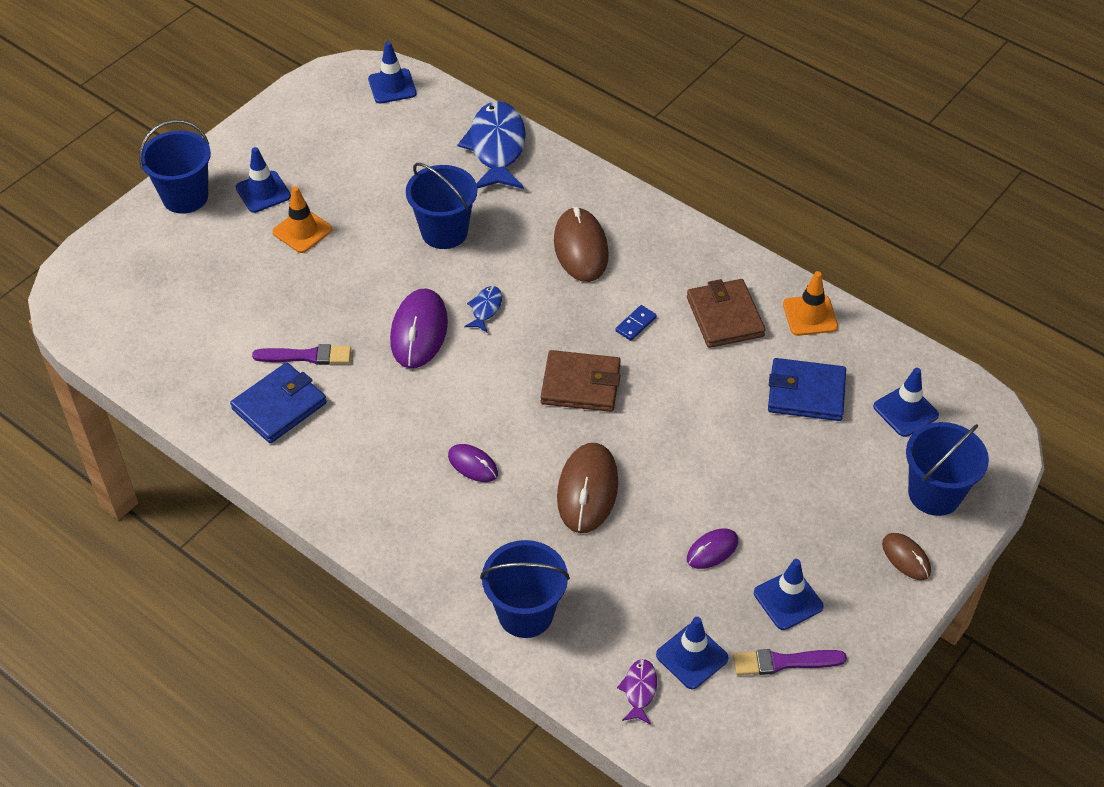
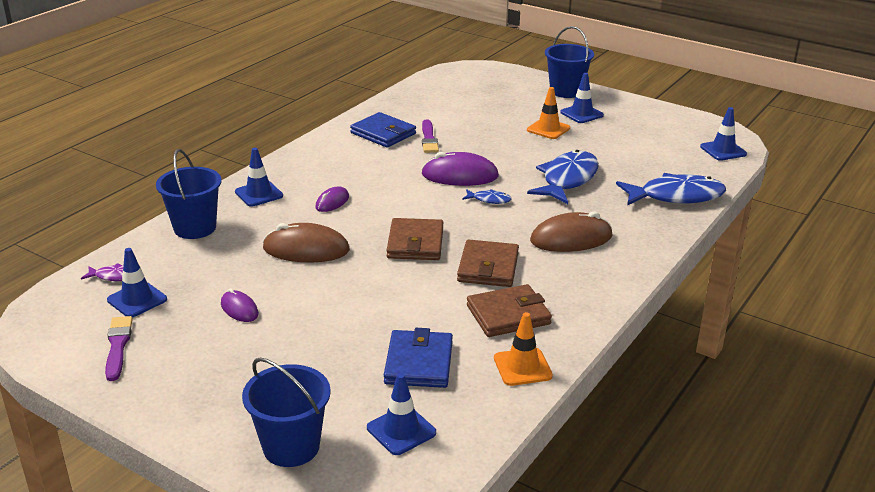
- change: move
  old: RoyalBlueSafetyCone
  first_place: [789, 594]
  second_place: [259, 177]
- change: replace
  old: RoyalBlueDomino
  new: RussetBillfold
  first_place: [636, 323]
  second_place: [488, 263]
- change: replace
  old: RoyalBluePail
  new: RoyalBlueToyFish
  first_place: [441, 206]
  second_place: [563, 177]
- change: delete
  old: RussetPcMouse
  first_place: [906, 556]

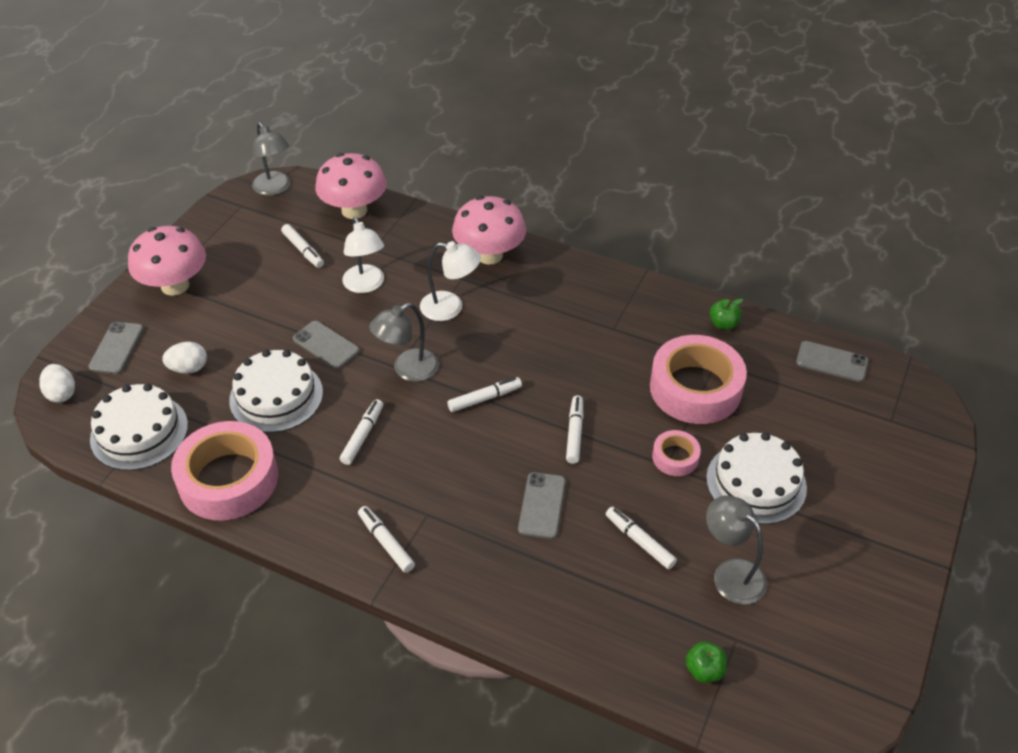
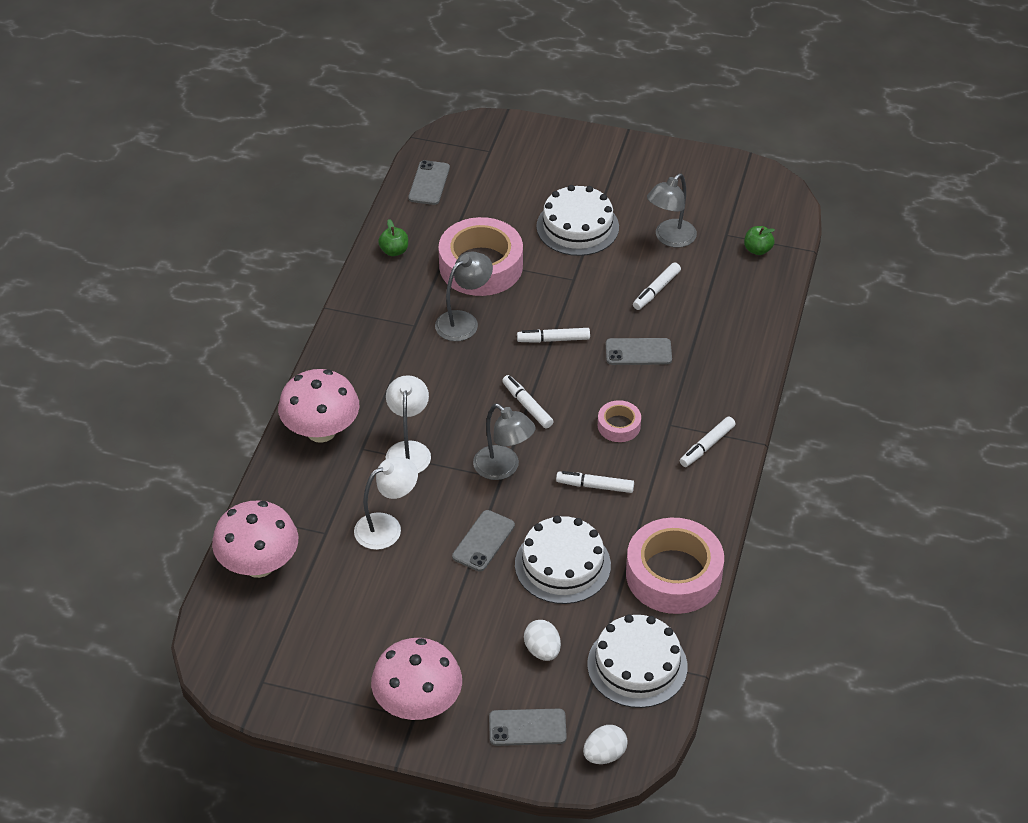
- change: move
  old: GrayDeskLamp
  first_place: [271, 159]
  second_place: [464, 296]
- change: move
  old: RosyRollOfTape
  first_place: [676, 453]
  second_place: [619, 421]
- change: delete
  old: PureWhiteMarkerPen
  first_place: [302, 246]

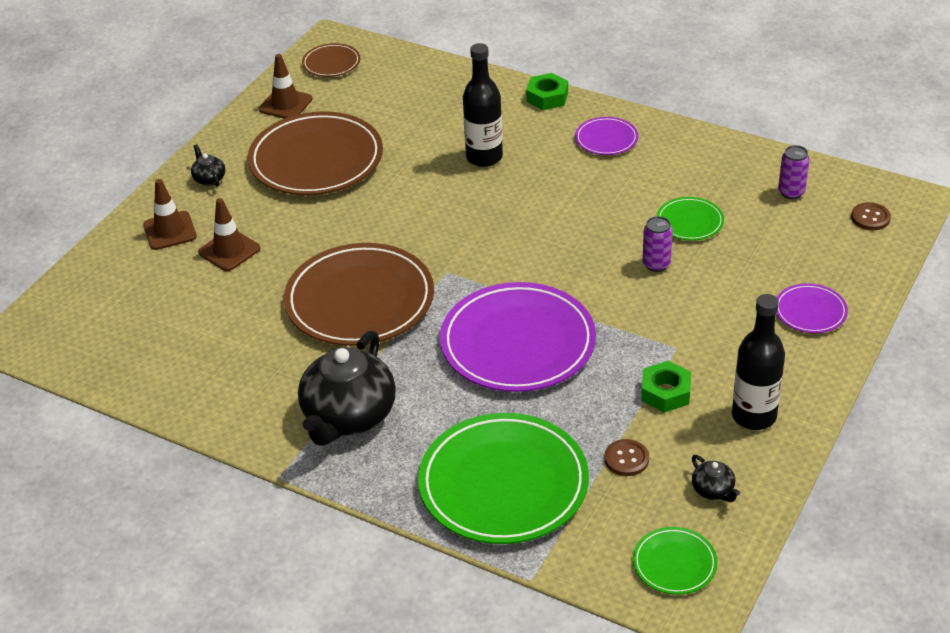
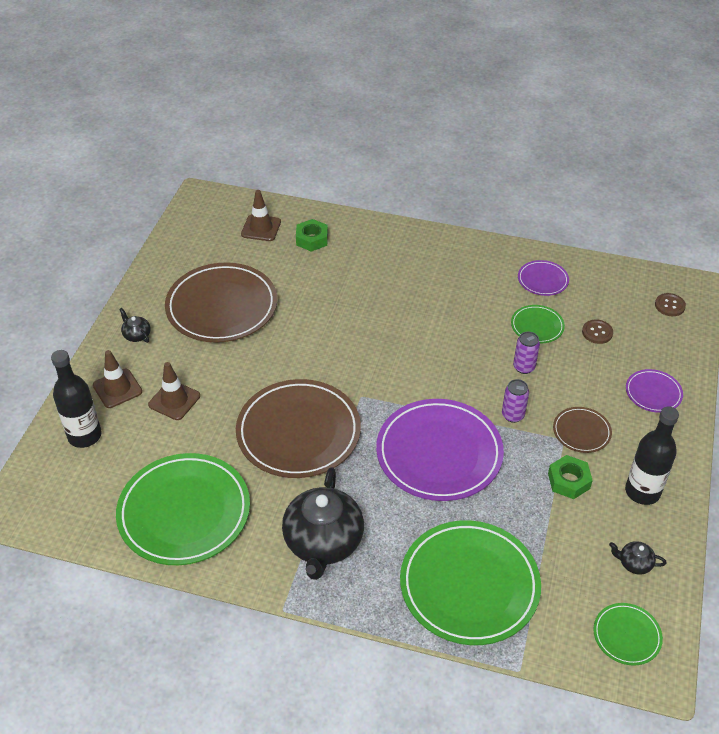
- change: move
  old: EbonyBottle
  first_place: [483, 105]
  second_place: [76, 399]
- change: insert
  new: GreenDinnerPlate
  second_place: [183, 509]
- change: move
  old: RussetSafetyCone
  first_place: [286, 86]
  second_place: [261, 215]
- change: move
  old: GreenHexNut
  first_place: [547, 91]
  second_place: [312, 235]
- change: move
  old: PurpleSodaCan
  first_place: [794, 172]
  second_place: [515, 401]
- change: move
  old: PurpleDinnerPlate
  first_place: [606, 136]
  second_place: [543, 278]
- change: move
  old: RussetDinnerPlate
  first_place: [331, 60]
  second_place: [582, 430]
- change: move
  old: RussetShirtButton
  first_place: [626, 457]
  second_place: [597, 331]
- change: rotate
  old: EbonyTeapot
  first_place: [716, 478]
  second_place: [637, 558]
  degrees: 150

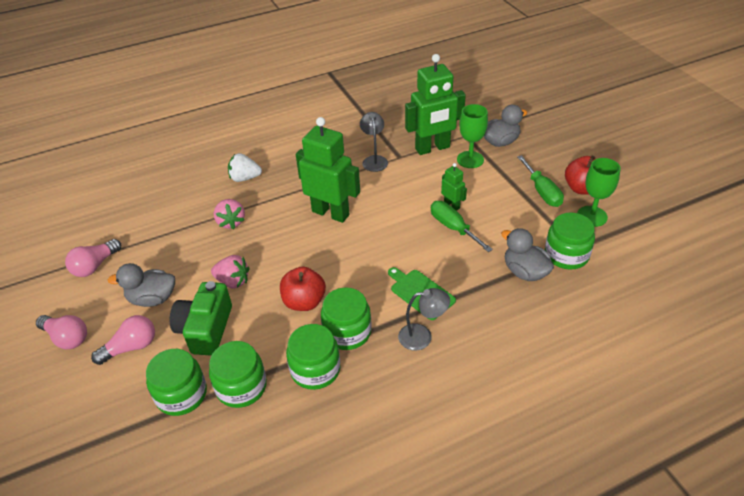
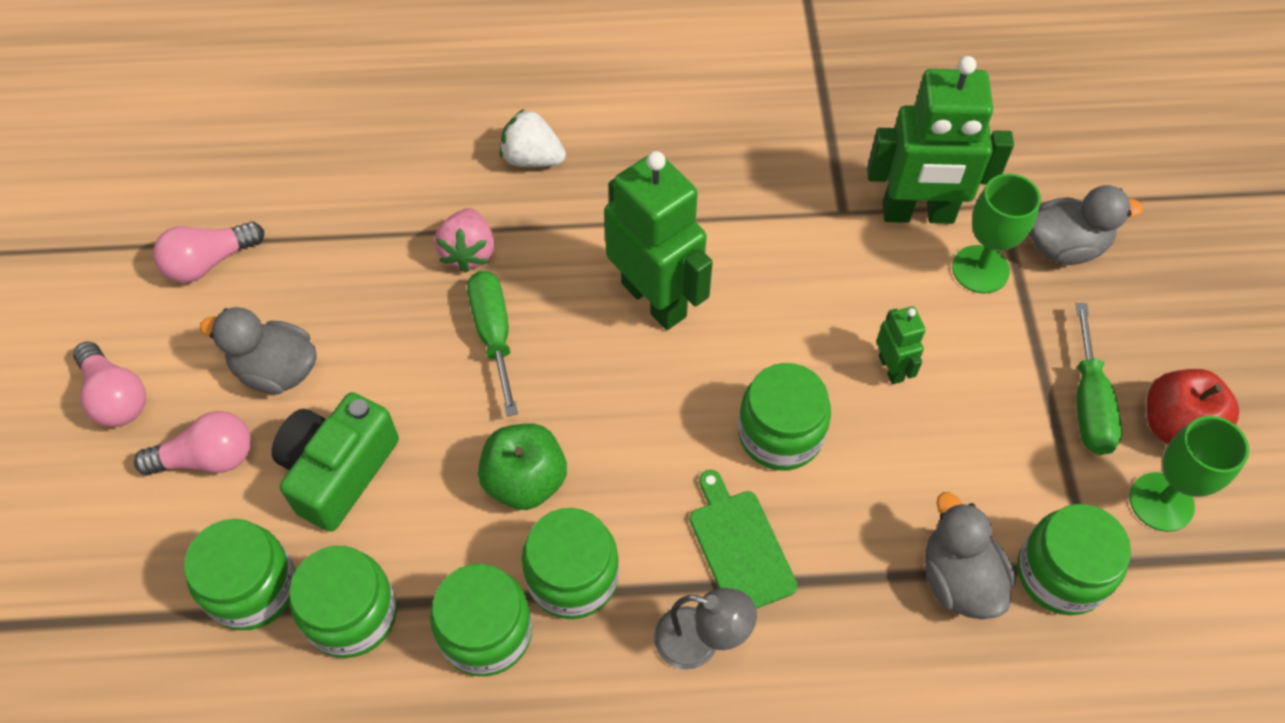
- change: move
  old: GreenFlatScrewdriver
  first_place: [462, 226]
  second_place: [492, 343]
- change: recolor
  old: ScarletToyApple
  new: GreenToyApple
  first_place: [303, 288]
  second_place: [522, 466]
- change: insert
  new: GreenPreserveJar
  second_place: [784, 417]
- change: delete
  old: RosyToyStrawberry
  first_place: [230, 271]
- change: delete
  old: GrayDeskLamp
  first_place: [374, 142]

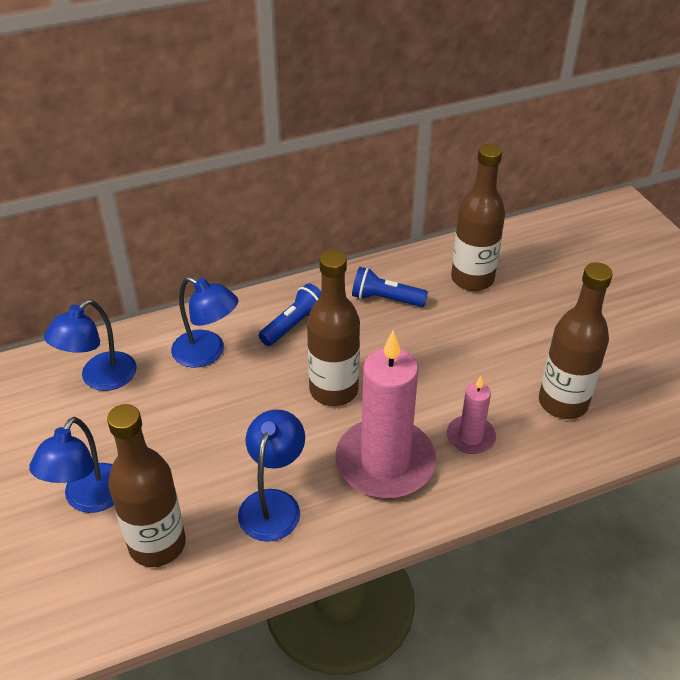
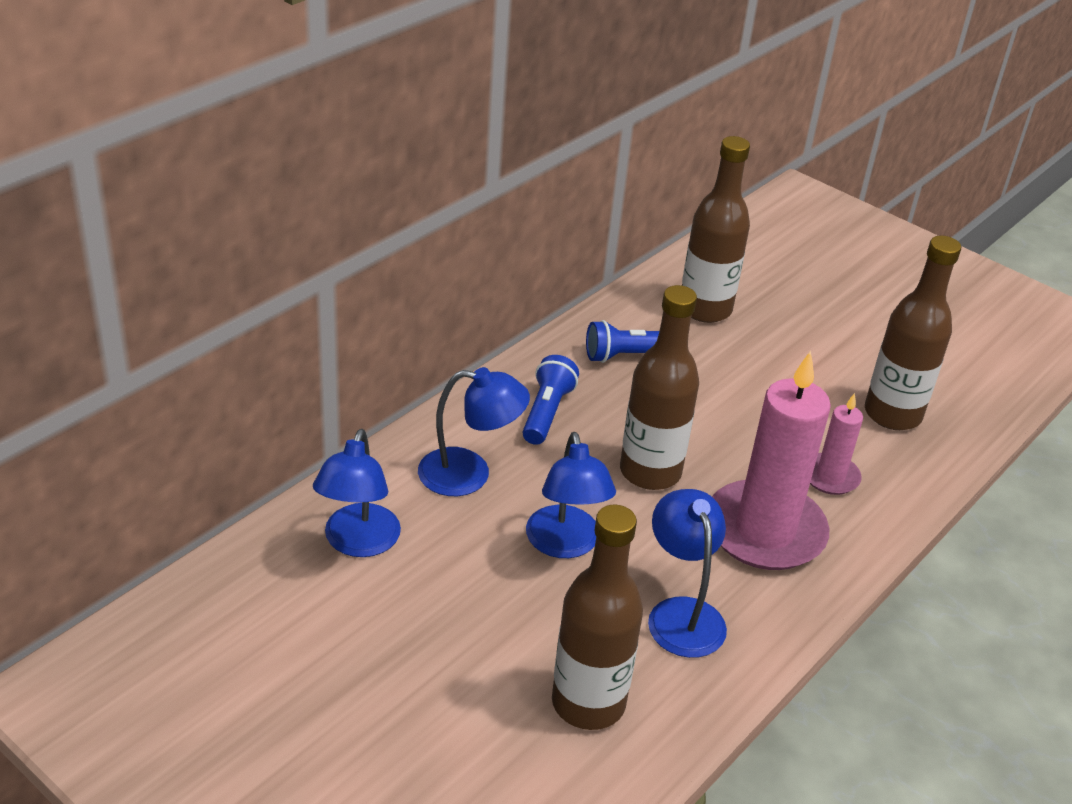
- change: move
  old: RoyalBlueDeskLamp
  first_place: [71, 465]
  second_place: [571, 495]

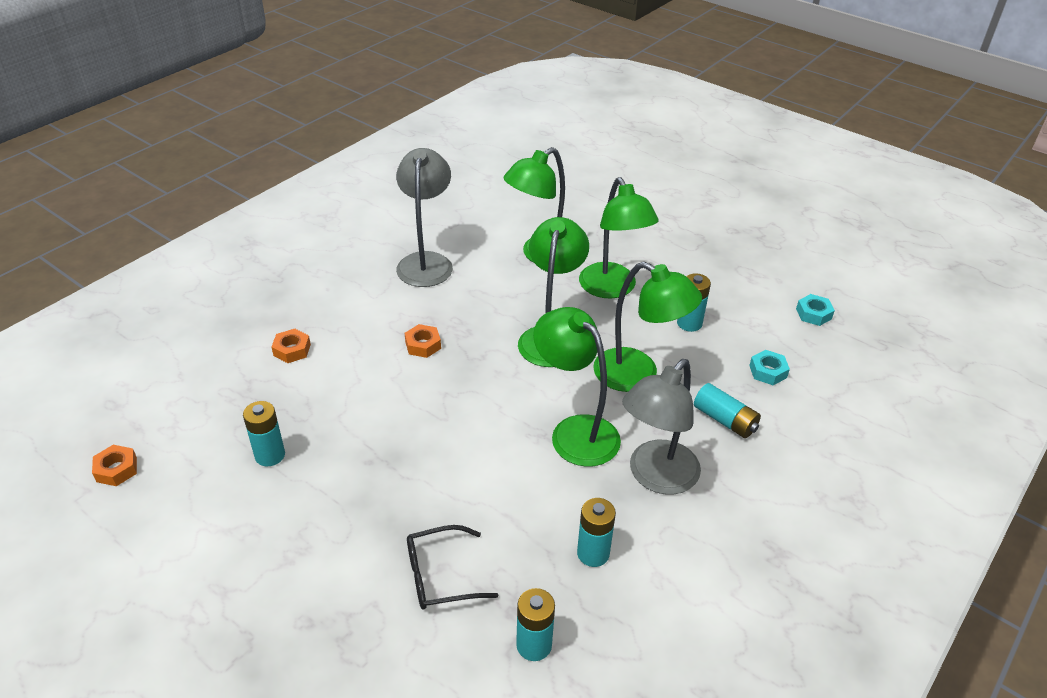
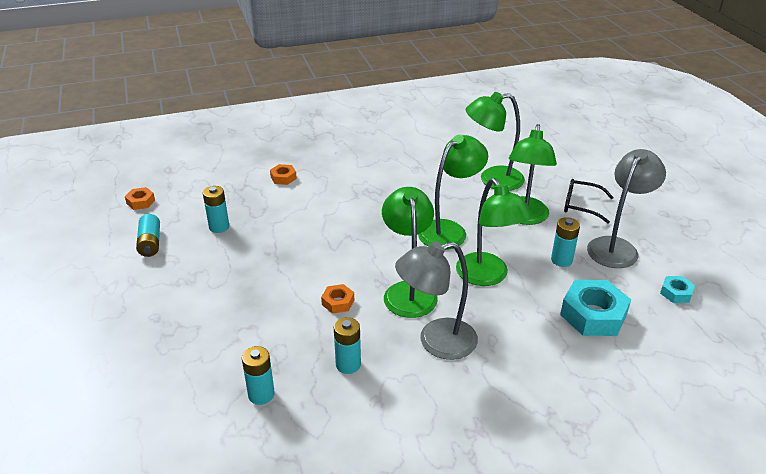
- change: move
  old: TealBattery
  first_place: [727, 410]
  second_place: [148, 235]
- change: move
  old: OrangeColouredHexNut
  first_place: [423, 341]
  second_place: [337, 298]
- change: resize
  old: TealHexNut
  first_place: [769, 367]
  second_place: [595, 308]
  factor: 1.97
- change: move
  old: EbonySpectacles
  first_place: [452, 567]
  second_place: [589, 201]
- change: move
  old: GrayDeskLamp
  first_place: [424, 217]
  second_place: [626, 208]

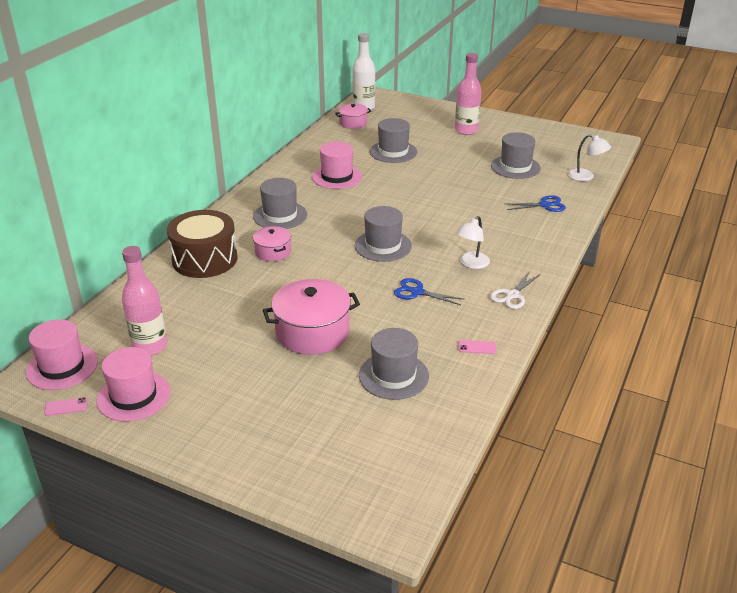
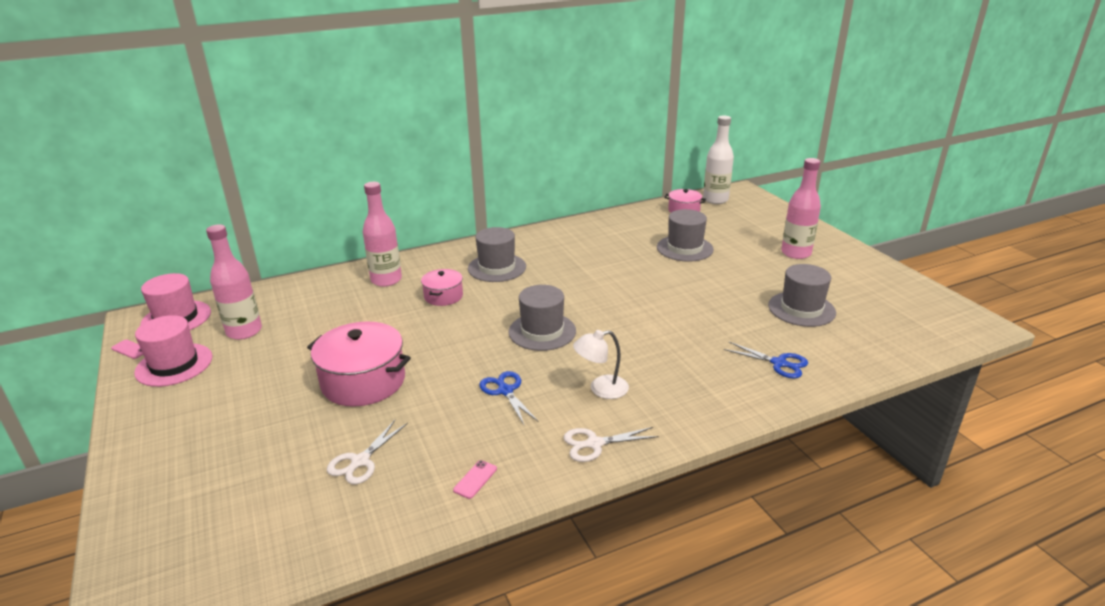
- change: replace
  old: GrayTallHat
  new: PureWhitePairOfScissors
  first_place: [394, 364]
  second_place: [367, 452]
- change: replace
  old: RussetDrum
  new: RosyBottle
  first_place: [202, 244]
  second_place: [382, 234]
- change: rotate
  old: RosyPhone
  first_place: [477, 347]
  second_place: [475, 479]
  degrees: 75
- change: delete
  old: RosyTallHat
  first_place: [337, 165]
- change: delete
  old: PureWhiteDeskLamp
  first_place: [589, 157]

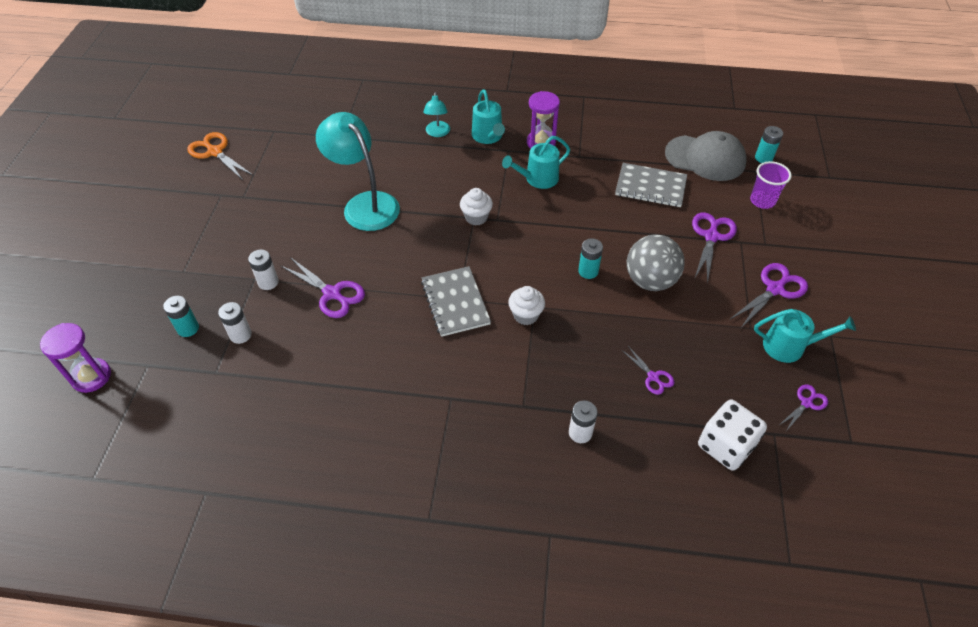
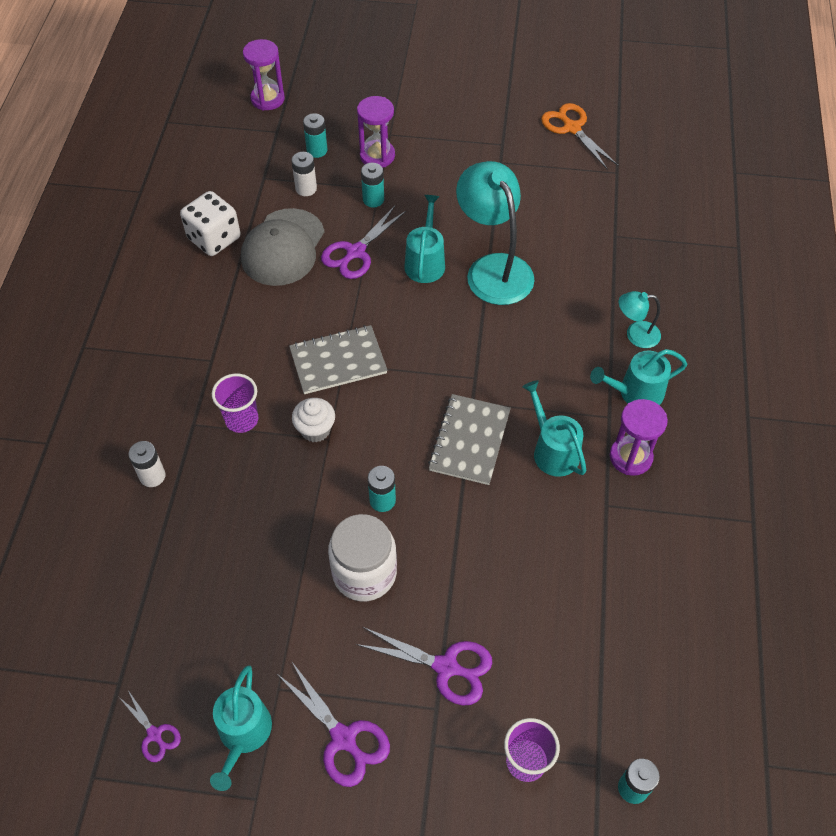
- change: move
  old: PureWhiteGameDie
  first_place: [732, 435]
  second_place: [210, 223]
- change: insert
  new: PurpleTumbler
  second_place: [235, 403]
- change: move
  old: GrayCap
  first_place: [705, 156]
  second_place: [283, 247]
- change: replace
  old: GrayPlayBall
  new: PureWhitePreserveJar
  first_place: [656, 262]
  second_place: [362, 557]
- change: insert
  new: PurpleSandglass
  second_place: [376, 132]
- change: recolor
  old: PureWhiteBattery
  new: TealBattery
  first_place: [263, 269]
  second_place: [372, 185]
- change: insert
  new: TealWateringCan
  second_place: [424, 239]
- change: move
  old: GrayNotebook
  first_place: [651, 185]
  second_place: [469, 439]
- change: rotate
  old: TealDeskLamp
  first_place: [358, 171]
  second_place: [495, 233]
  degrees: -75
- change: rotate
  old: OrangeColouredPairOfScissors
  first_place: [220, 156]
  second_place: [579, 136]
  degrees: -75
- change: delete
  old: PureWhiteMuffin
  first_place: [476, 207]
- change: delete
  old: PurplePairOfScissors
  first_place: [648, 370]

